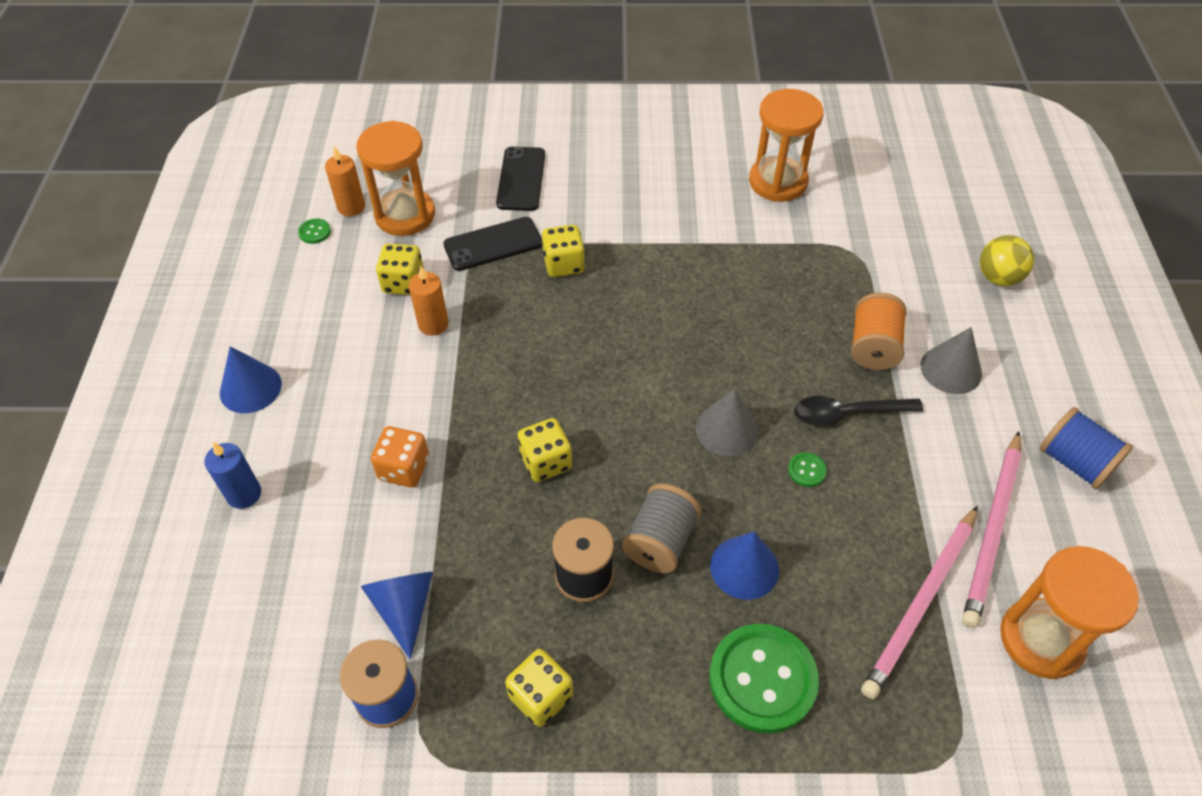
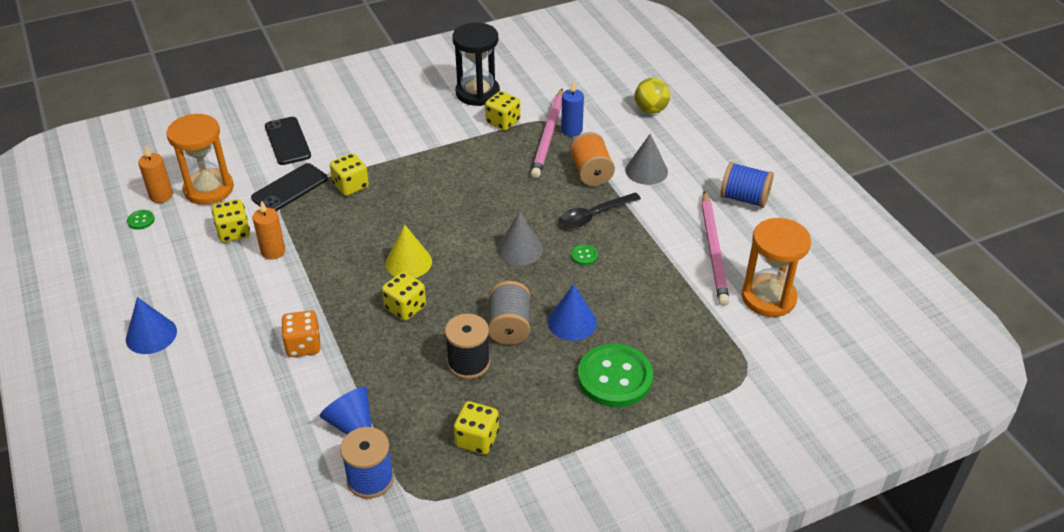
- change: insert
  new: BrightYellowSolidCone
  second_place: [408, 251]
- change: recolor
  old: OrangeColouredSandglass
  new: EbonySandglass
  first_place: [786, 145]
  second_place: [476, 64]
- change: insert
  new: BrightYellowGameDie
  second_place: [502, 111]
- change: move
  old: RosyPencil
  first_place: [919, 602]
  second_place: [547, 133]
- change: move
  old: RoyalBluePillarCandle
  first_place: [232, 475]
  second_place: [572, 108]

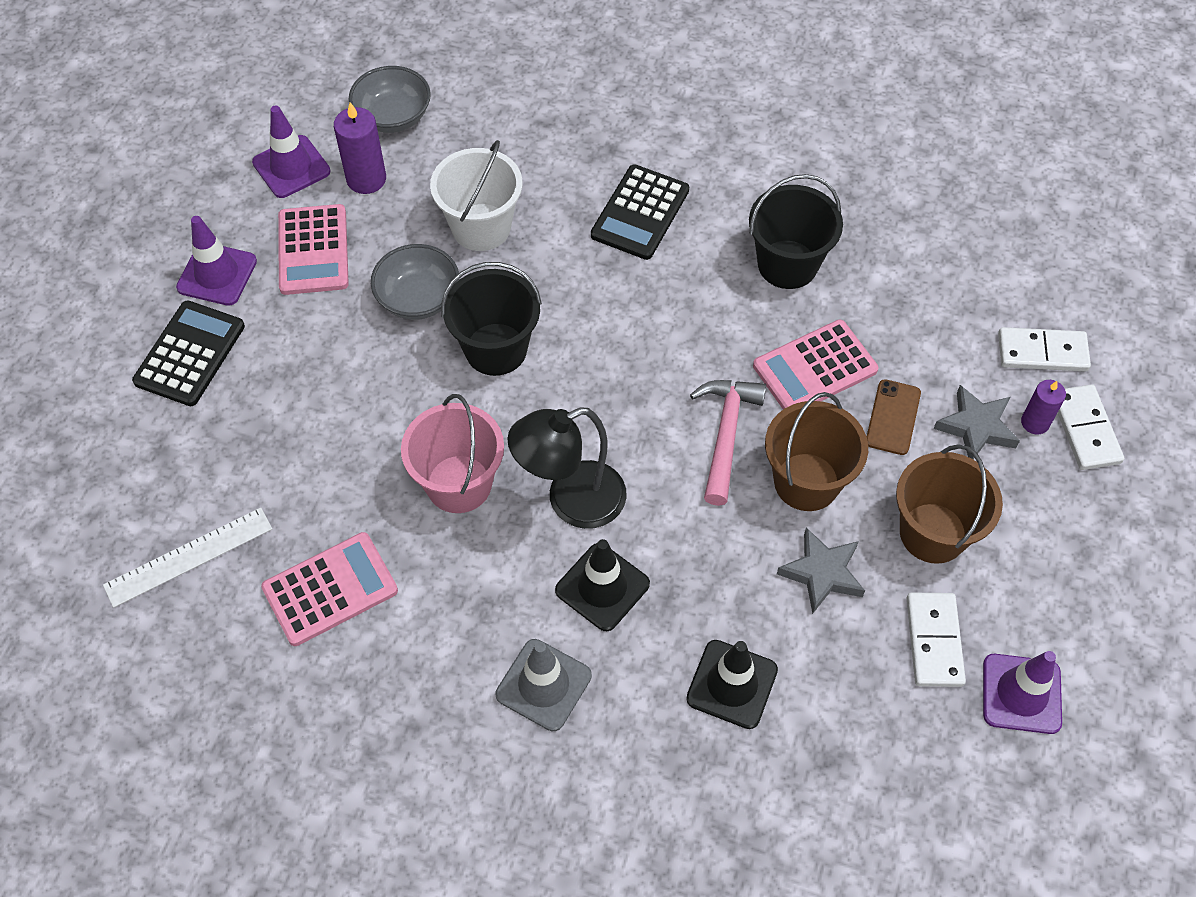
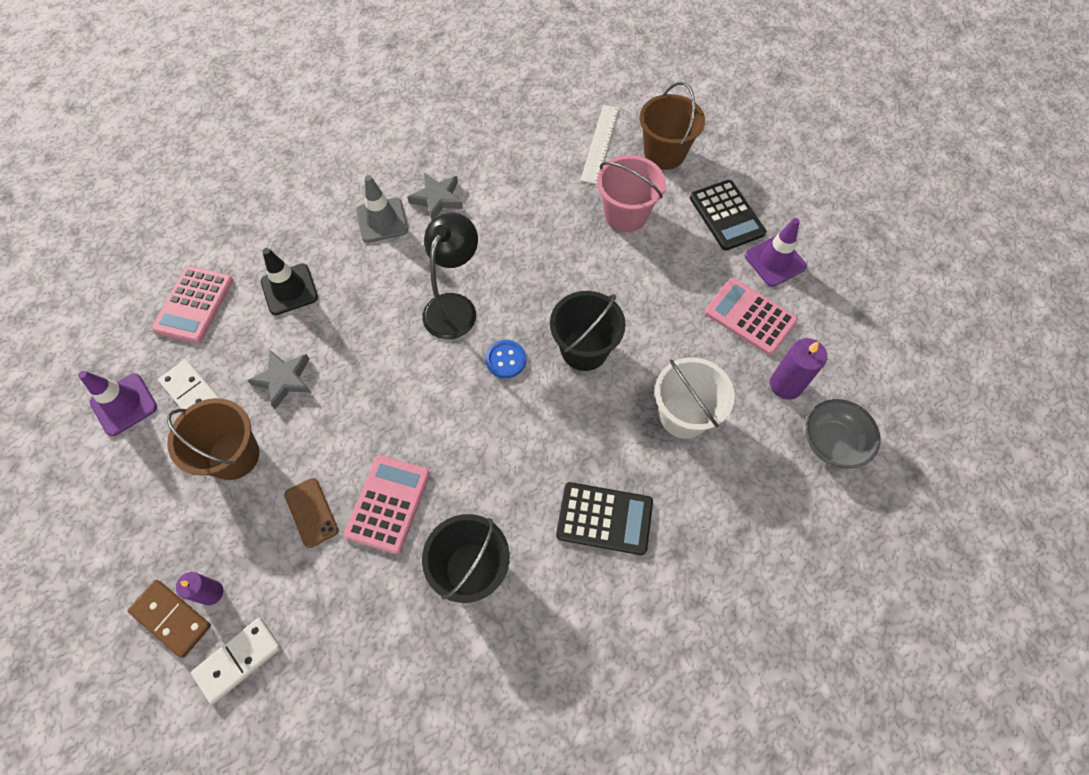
- change: recolor
  old: PureWhiteDomino
  new: RussetDomino
  first_place: [1091, 427]
  second_place: [169, 619]
- change: move
  old: RosyCalculator
  first_place: [329, 589]
  second_place: [192, 304]
- change: move
  old: GrayFivePointedStar
  first_place: [977, 422]
  second_place: [435, 196]
- change: insert
  new: RoyalBlueShirtButton
  second_place: [505, 359]
- change: rotate
  old: EbonyCalculator
  first_place: [640, 212]
  second_place: [604, 518]
  degrees: 120
- change: move
  old: RosyPail
  first_place: [452, 453]
  second_place: [631, 193]
- change: move
  old: RussetPail
  first_place: [816, 451]
  second_place: [672, 126]
- change: delete
  old: PurpleSafetyCone
  first_place: [291, 151]
- change: delete
  old: GrayServingBowl
  first_place: [415, 282]
- change: delete
  old: EbonySafetyCone
  first_place: [602, 585]
- change: delete
  old: RosyCarpenter'sHammer
  first_place: [728, 443]

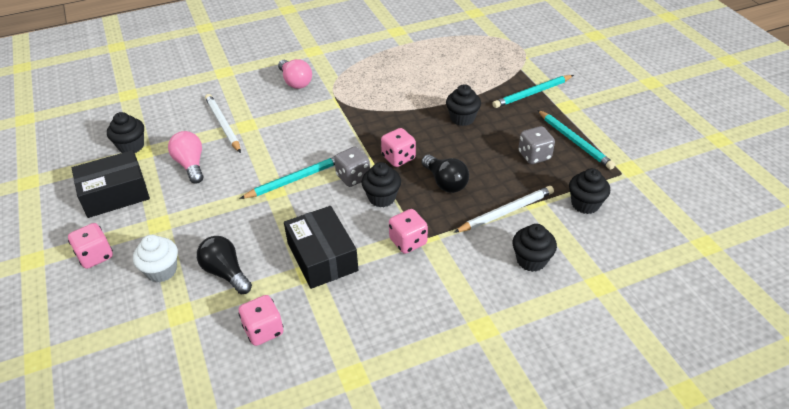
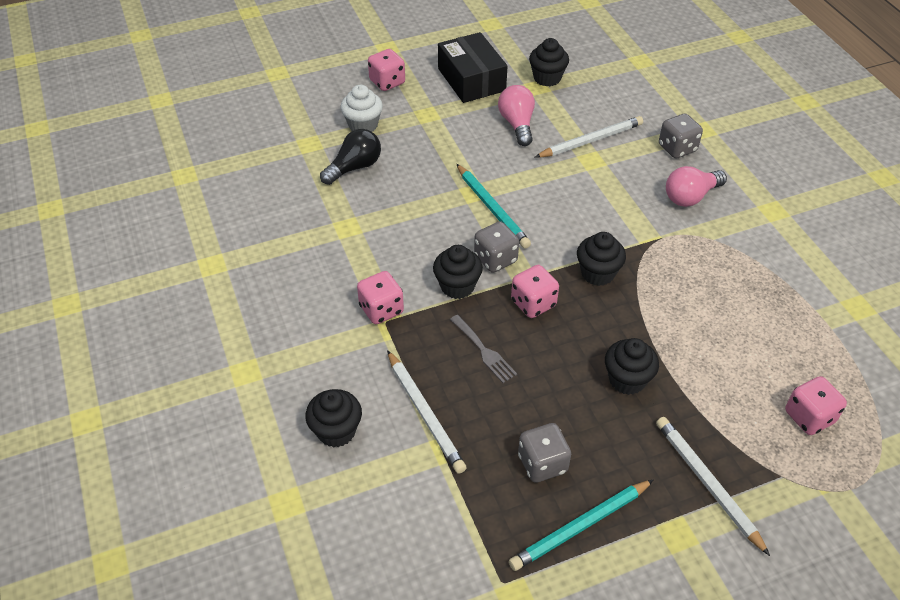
- change: replace
  old: EbonyLightbulb
  new: GrayDinnerFork
  first_place: [445, 174]
  second_place: [483, 349]
- change: rotate
  old: RosyLightbulb
  first_place: [185, 157]
  second_place: [516, 115]
  degrees: -75
- change: move
  old: EbonyMuffin
  first_place: [589, 191]
  second_place: [601, 259]
- change: recolor
  old: TealPencil
  new: PureWhitePencil
  first_place: [533, 91]
  second_place: [713, 486]
- change: insert
  new: GrayGameDie
  second_place: [681, 135]
- change: move
  old: RosyGameDie
  first_place: [260, 320]
  second_place: [816, 405]
- change: delete
  old: EbonyBox
  first_place: [321, 247]

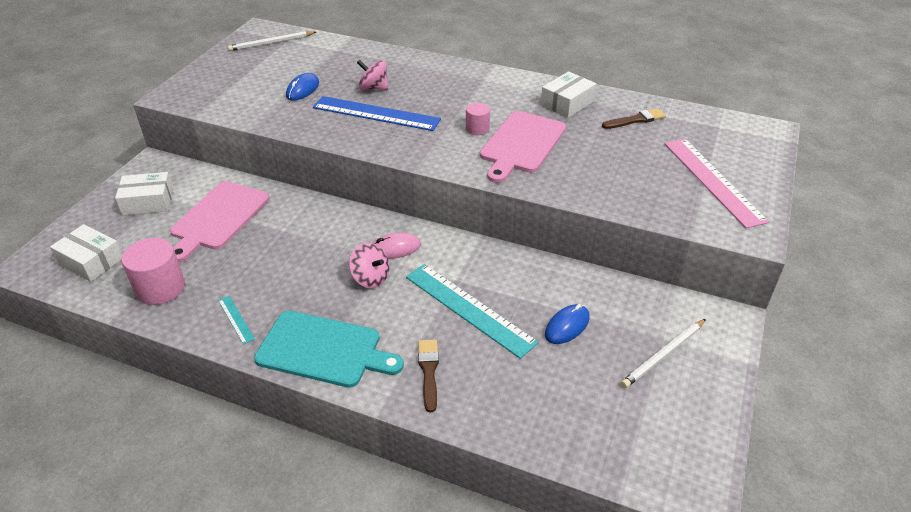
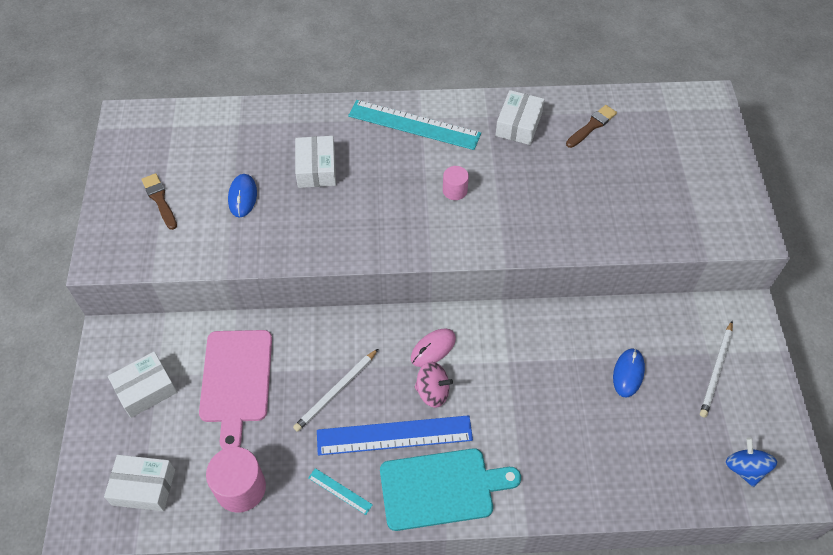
- change: move
  old: RussetBrush
  first_place: [428, 375]
  second_place: [159, 201]
- change: move
  old: PureWhitePencil
  first_place: [272, 41]
  second_place: [335, 390]
- change: replace
  old: RosyToyTop
  new: PureWhiteBox
  first_place: [372, 75]
  second_place: [315, 162]
- change: move
  old: RoyalBlueMeasuringStick
  first_place: [377, 113]
  second_place: [395, 435]
- change: move
  old: TealMeasuringStick
  first_place: [472, 311]
  second_place: [414, 125]
- change: insert
  new: RoyalBlueToyTop
  second_place: [751, 462]
- change: delete
  old: RosyBreadBoard
  first_place: [523, 147]
- change: delete
  old: RosyMeasuringStick
  first_place: [717, 183]

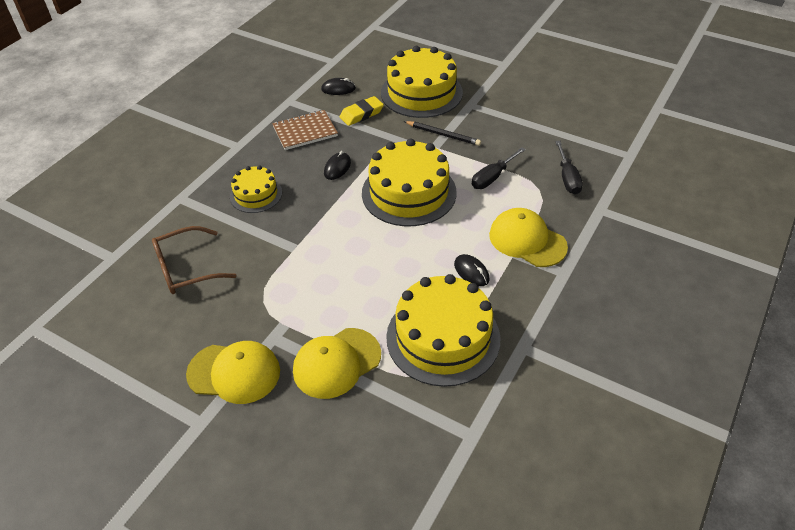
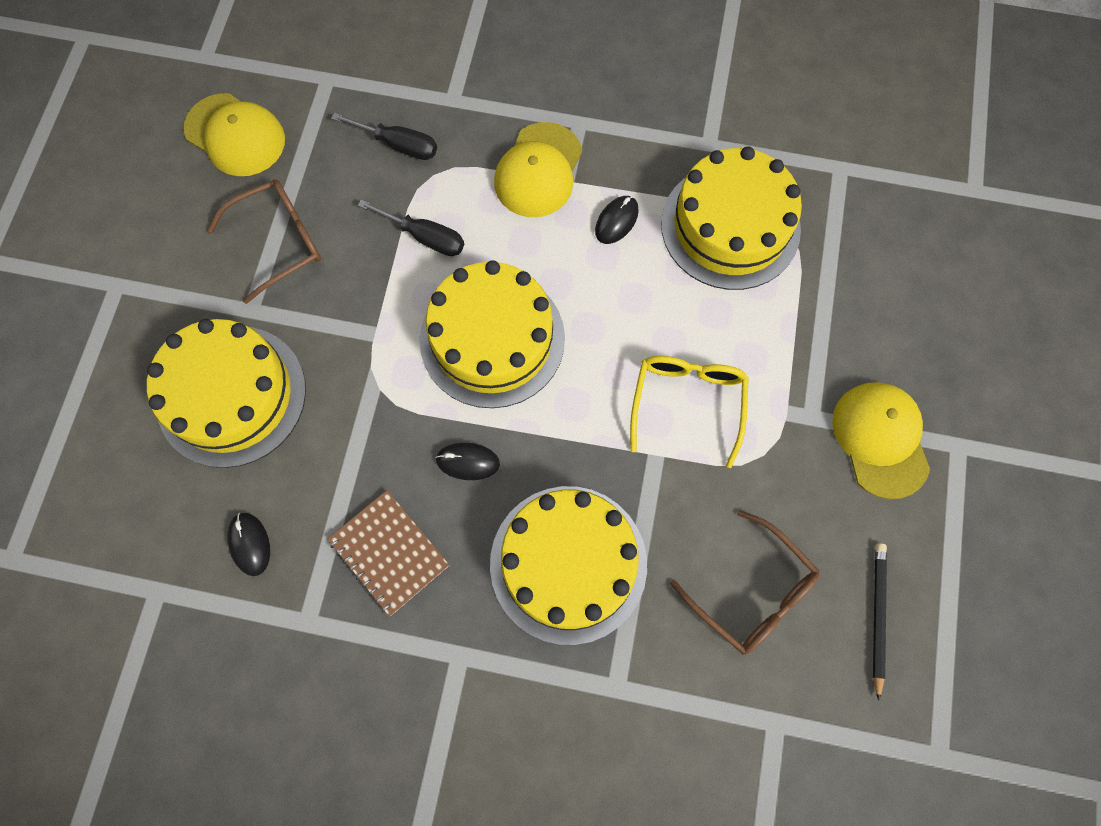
- change: move
  old: BrightYellowCap
  first_place: [337, 363]
  second_place: [234, 134]
- change: insert
  new: RussetSpectacles
  second_place: [264, 241]
- change: rotate
  old: EbonyFlatScrewdriver
  first_place: [569, 168]
  second_place: [384, 136]
  degrees: 45
- change: resize
  old: BrightYellowCake
  first_place: [256, 189]
  second_place: [568, 565]
  factor: 1.81
- change: insert
  new: BrightYellowSpectacles
  second_place: [689, 412]
- change: move
  old: EbonyPencil
  first_place: [442, 133]
  second_place: [880, 622]
- change: delete
  old: BrightYellowEraser
  first_place: [361, 111]

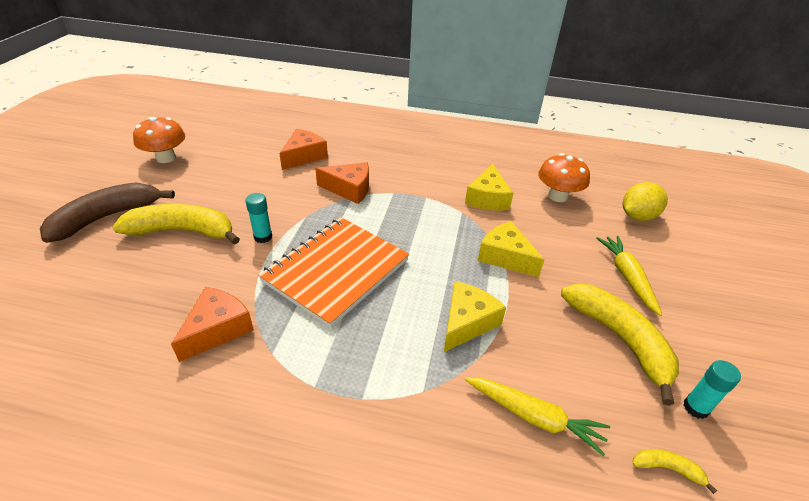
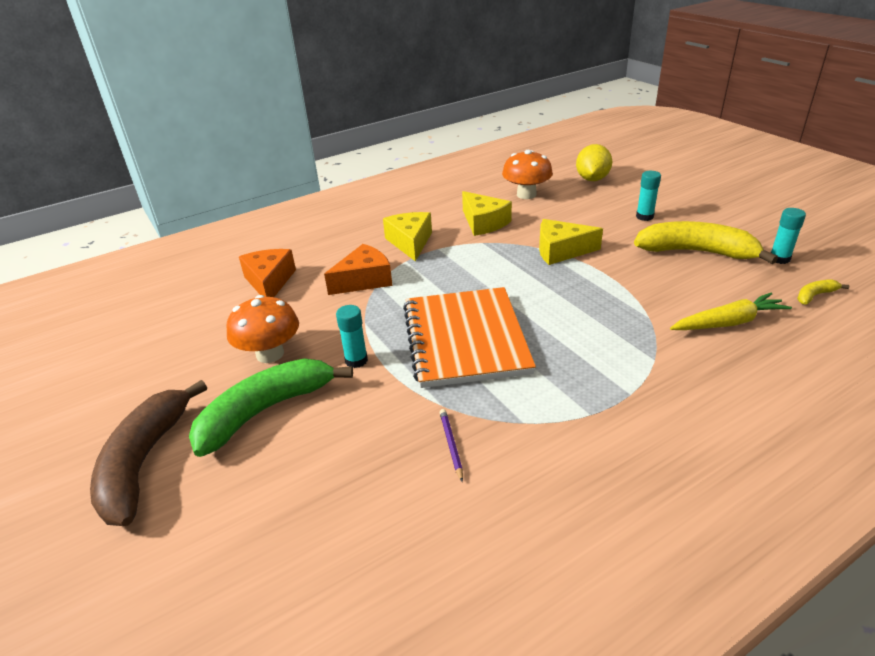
- change: recolor
  old: BrightYellowBananaFruit
  new: GreenBananaFruit
  first_place: [176, 224]
  second_place: [271, 408]
- change: move
  old: OrangeColouredToadstool
  first_place: [159, 140]
  second_place: [262, 329]
- change: move
  old: BrightYellowCheese
  first_place: [475, 316]
  second_place: [407, 236]
- change: replace
  old: OrangeColouredCheese
  new: PurplePencil
  first_place: [212, 324]
  second_place: [451, 445]
- change: replace
  old: BrightYellowToyCarrot
  new: TealStickOfGlue
  first_place: [629, 276]
  second_place: [648, 196]

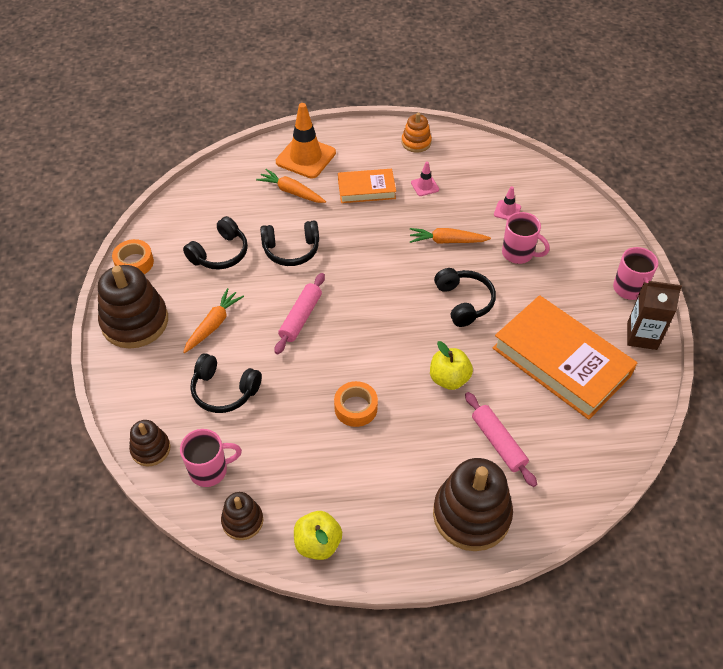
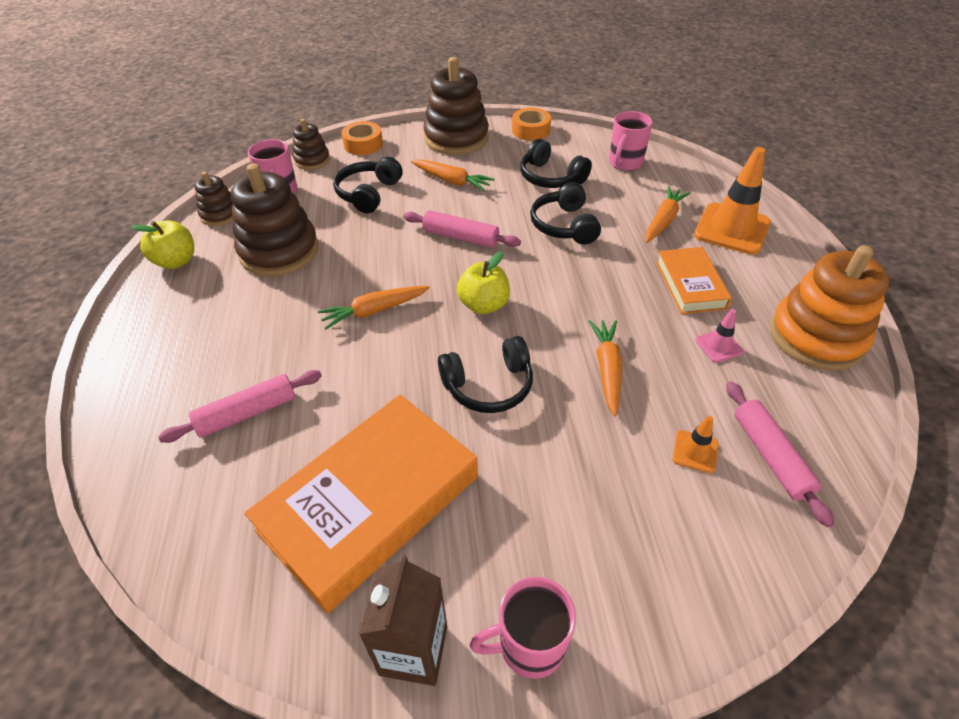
- change: move
  old: RussetRingStacker
  first_place: [473, 504]
  second_place: [275, 220]
- change: insert
  new: OrangeColouredToyCarrot
  second_place: [374, 308]
- change: move
  old: OrangeColouredRollOfTape
  first_place: [356, 404]
  second_place: [362, 138]
- change: move
  old: BrightYellowToyApple
  first_place: [451, 365]
  second_place: [483, 283]
- change: move
  old: RosyTeaMug
  first_place: [526, 238]
  second_place: [631, 141]
- change: recolor
  old: RosySafetyCone
  new: OrangeColouredSafetyCone
  first_place: [507, 203]
  second_place: [695, 444]
- change: insert
  new: RosyRollingPin
  second_place: [780, 454]
- change: resize
  old: OrangeColouredRingStacker
  first_place: [417, 133]
  second_place: [829, 308]
  factor: 1.89

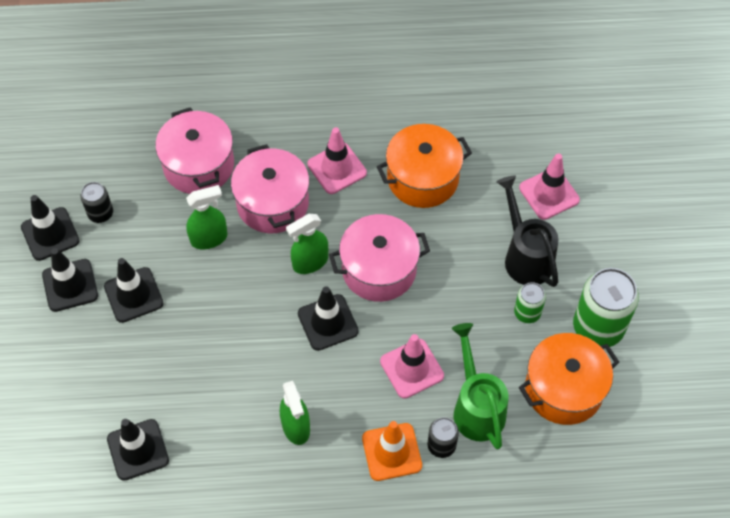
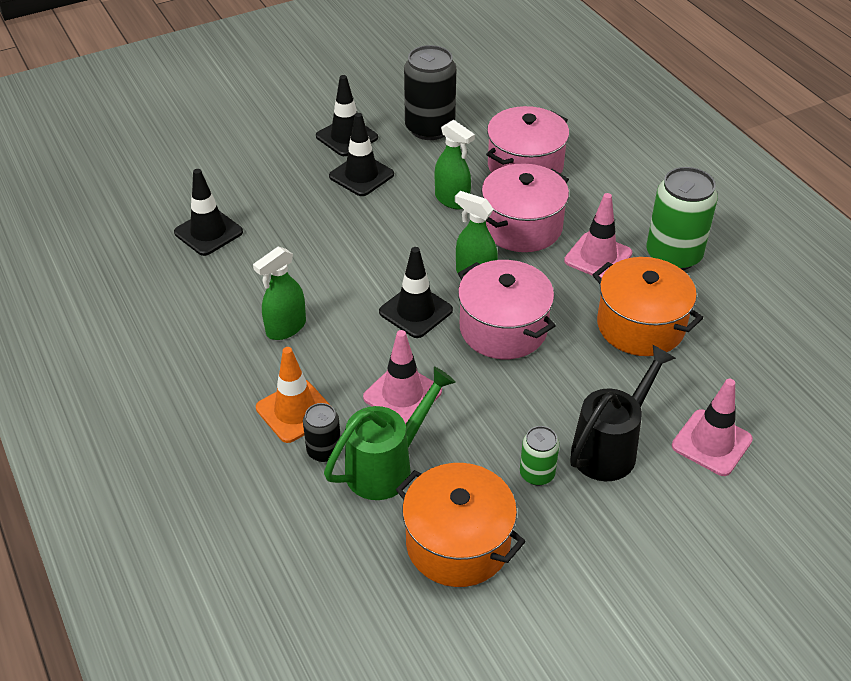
- change: resize
  old: EbonySodaCan
  first_place: [96, 202]
  second_place: [430, 92]
  factor: 1.92
- change: move
  old: GreenSodaCan
  first_place: [606, 307]
  second_place: [682, 218]
- change: delete
  old: EbonySafetyCone
  first_place: [50, 228]

